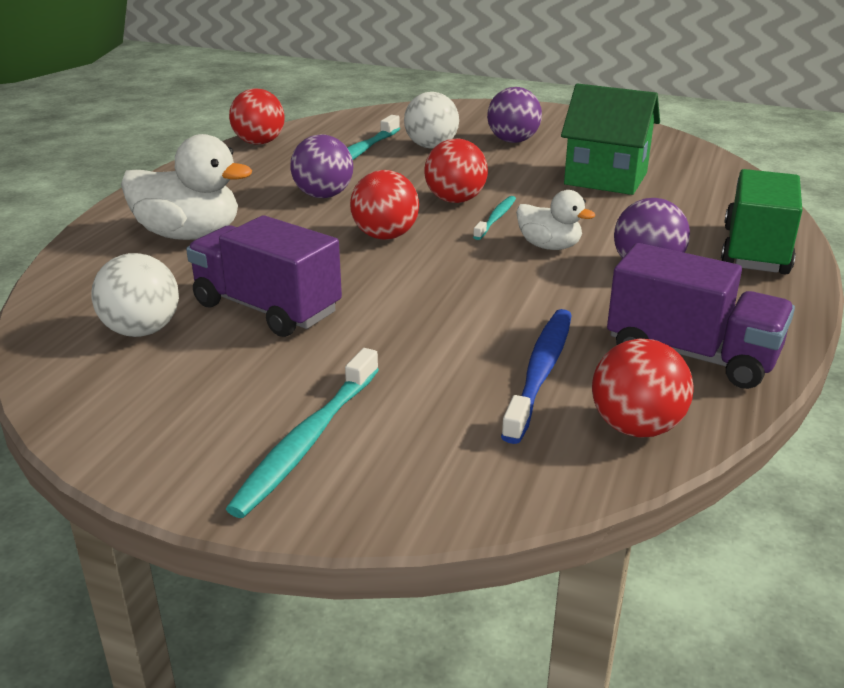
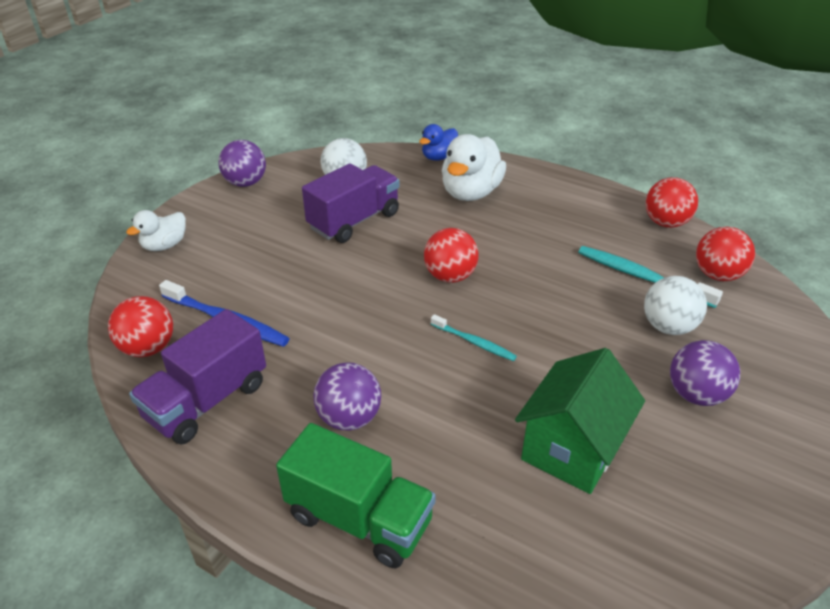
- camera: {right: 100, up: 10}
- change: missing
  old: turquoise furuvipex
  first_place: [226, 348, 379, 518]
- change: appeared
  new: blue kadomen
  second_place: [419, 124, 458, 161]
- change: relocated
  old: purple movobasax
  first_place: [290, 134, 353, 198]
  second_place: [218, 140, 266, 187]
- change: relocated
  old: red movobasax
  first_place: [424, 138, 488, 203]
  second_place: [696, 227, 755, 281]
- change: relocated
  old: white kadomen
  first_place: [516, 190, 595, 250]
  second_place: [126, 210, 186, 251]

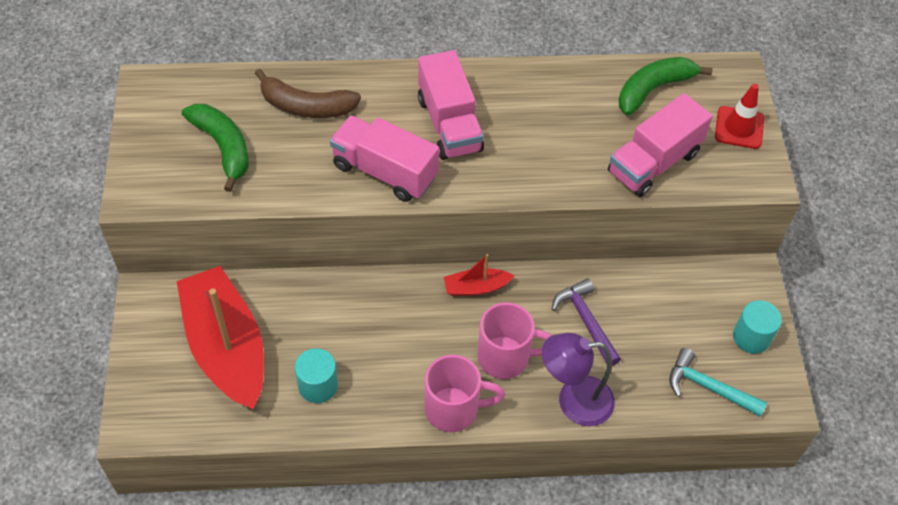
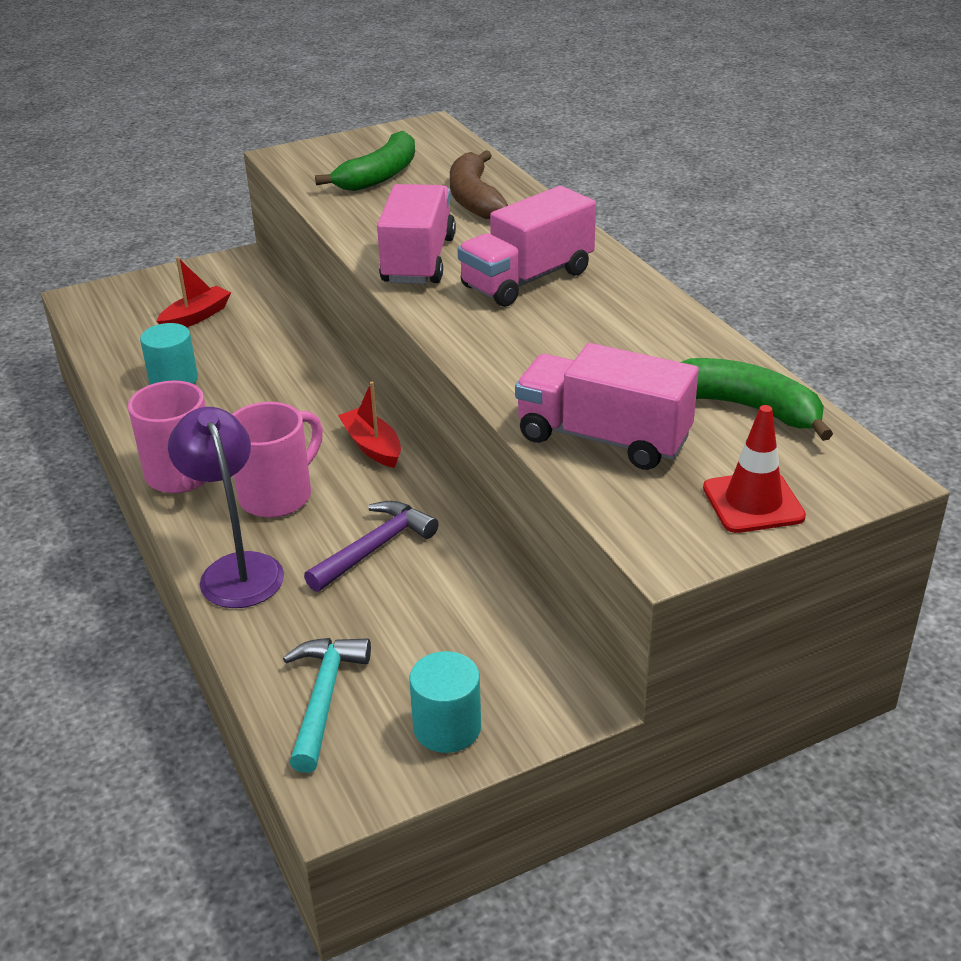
- camera: {right: 70, up: -20}
- change: spun
  old: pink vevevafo
  first_place: [477, 302, 552, 379]
  second_place: [232, 402, 323, 518]
  degrees: -120
- change: size
  old: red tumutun
  first_place: [177, 266, 264, 409]
  second_place: [157, 257, 231, 327]
  factor: 0.45

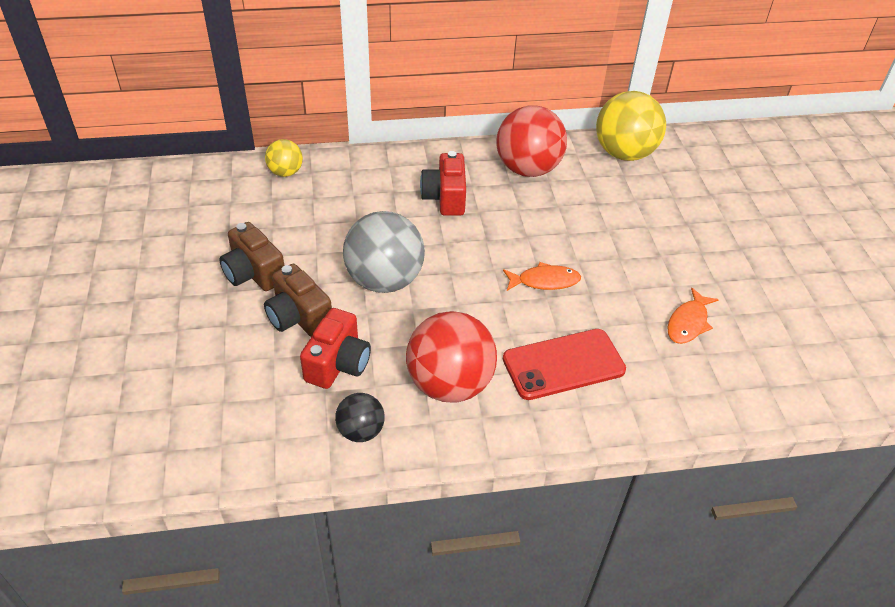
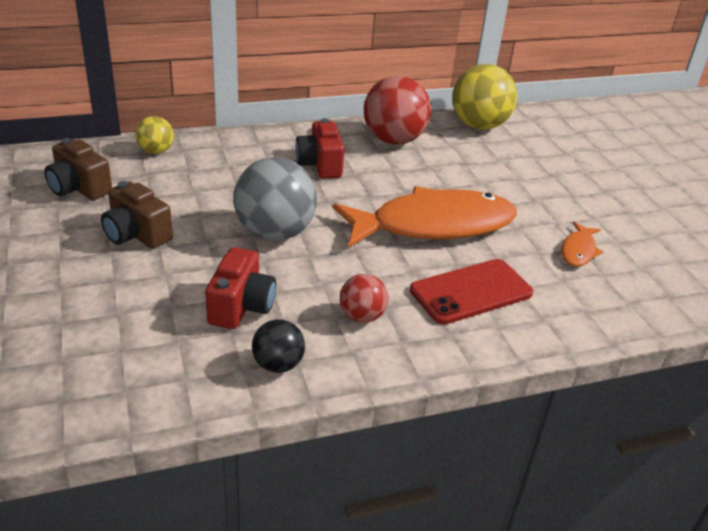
- camera: {right: -10, up: -10}
- change: relocated
  old: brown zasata
  first_place: [264, 264, 332, 337]
  second_place: [44, 138, 112, 200]
- change: size
  old: red movobasax
  first_place: [406, 311, 497, 402]
  second_place: [340, 274, 388, 323]
  factor: 0.52
- change: size
  old: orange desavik
  first_place: [503, 262, 581, 291]
  second_place: [333, 186, 517, 247]
  factor: 2.39

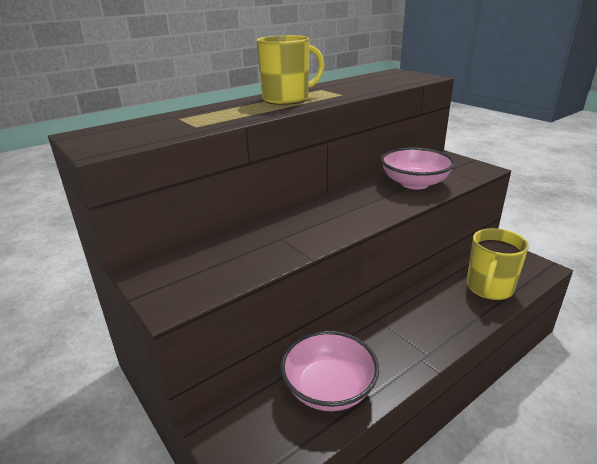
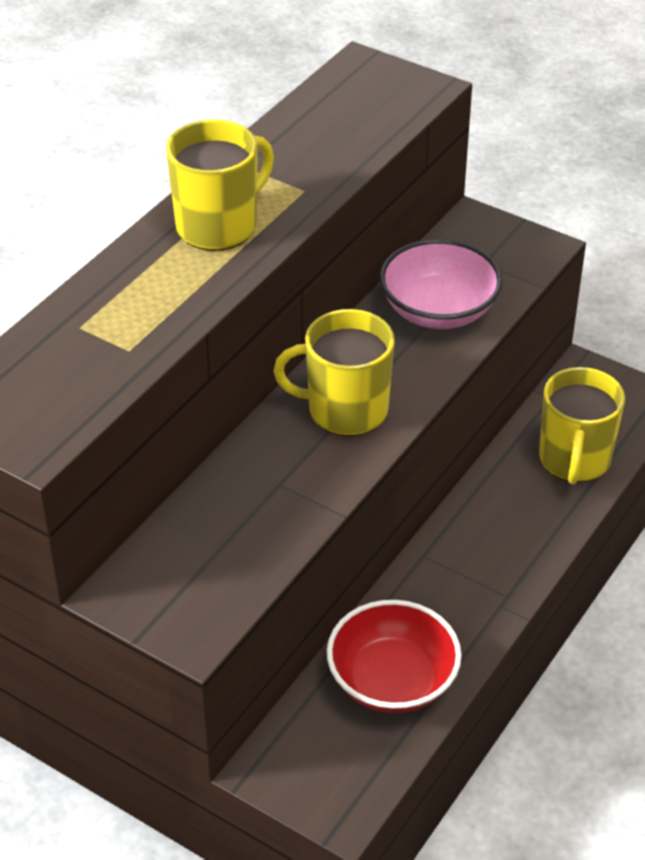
- camera: {right: -20, up: 15}
- change: appeared
  new: yellow vevevafo
  second_place: [274, 309, 395, 436]
- change: colour
  old: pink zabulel
  new: red zabulel
  first_place: [281, 331, 379, 411]
  second_place: [327, 600, 462, 713]

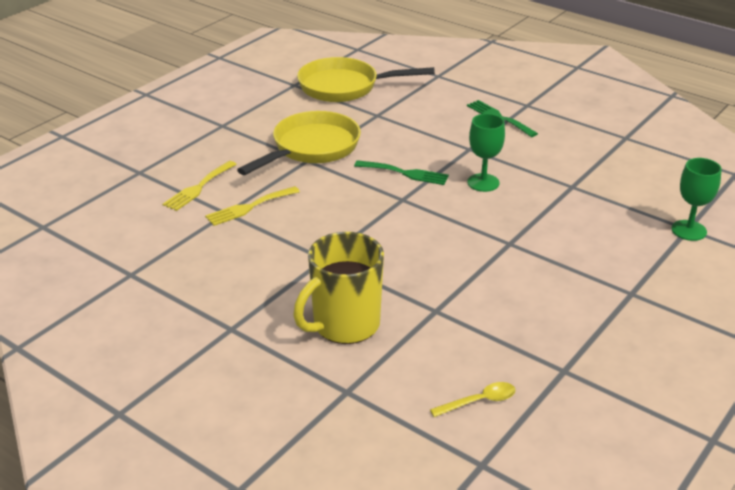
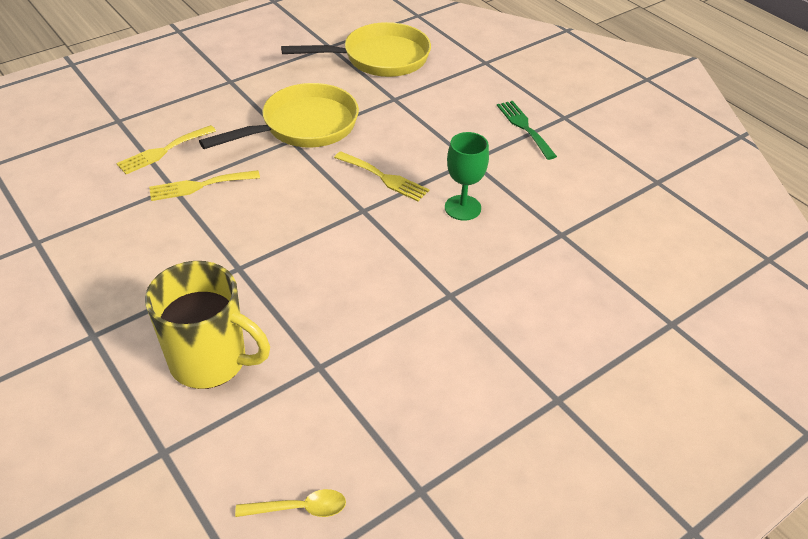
- camera: {right: 15, up: 10}
- change: missing
  old: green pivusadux
  first_place: [671, 158, 722, 241]
- change: colour
  old: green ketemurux
  new: yellow ketemurux
  first_place: [354, 160, 449, 185]
  second_place: [334, 151, 429, 201]
- change: spun
  old: yellow vevevafo
  first_place: [293, 232, 384, 344]
  second_place: [145, 261, 270, 389]
  degrees: -135
- change: spun
  old: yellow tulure
  first_place: [297, 57, 435, 102]
  second_place: [281, 22, 431, 77]
  degrees: 150

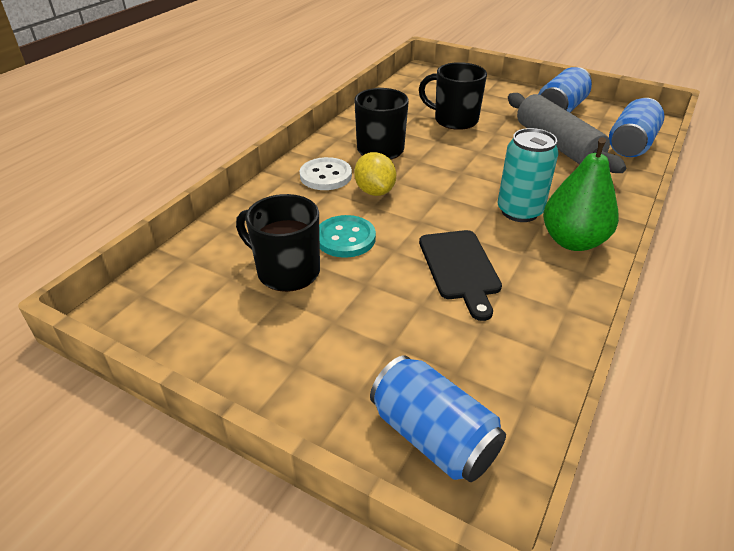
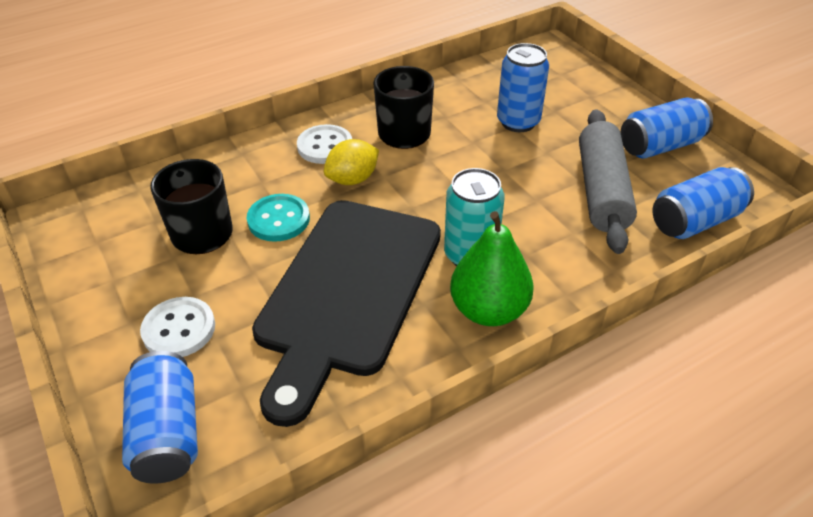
- camera: {right: 30, up: 5}
- change: appeared
  new: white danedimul
  second_place: [140, 297, 215, 357]
- change: exchanged
  old: black vevevafo
  new: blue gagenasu
  first_place: [419, 62, 487, 130]
  second_place: [497, 43, 549, 132]
- change: spun
  old: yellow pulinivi
  first_place: [354, 152, 396, 196]
  second_place: [324, 139, 379, 185]
  degrees: 45
- change: size
  old: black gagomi
  first_place: [419, 230, 502, 321]
  second_place: [252, 200, 441, 427]
  factor: 2.01

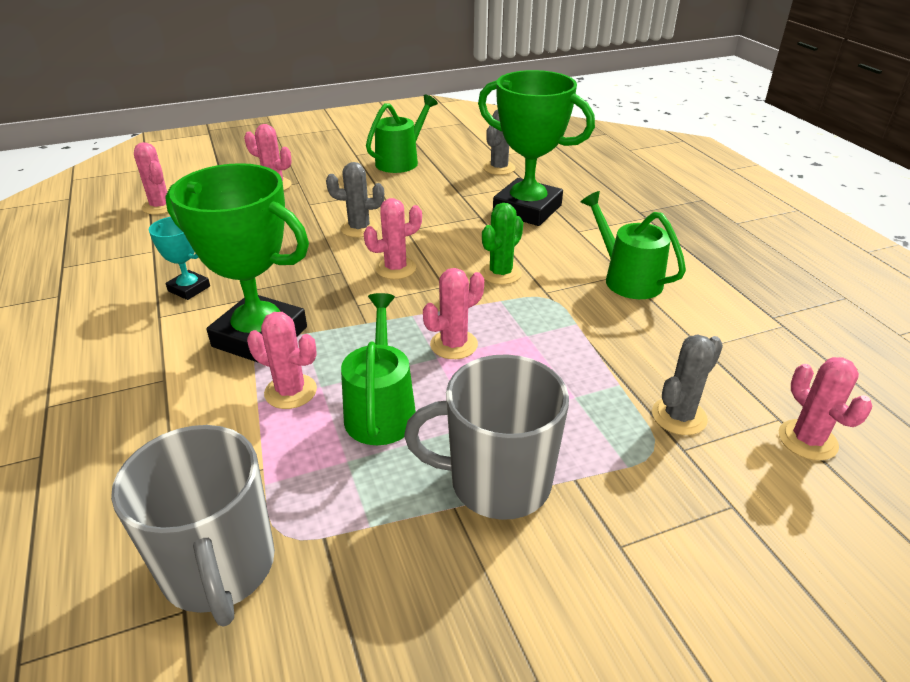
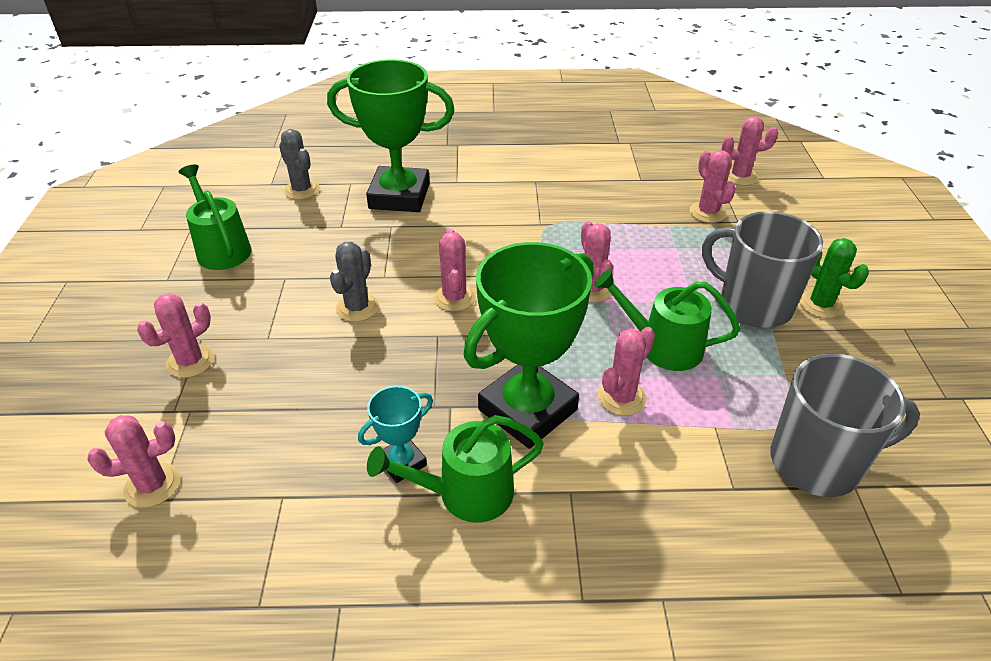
- camera: {right: -70, up: 5}
- change: relocated
  old: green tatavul
  first_place: [480, 203, 523, 285]
  second_place: [799, 238, 869, 318]
- change: relocated
  old: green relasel
  first_place: [581, 191, 686, 299]
  second_place: [367, 415, 544, 523]
- change: colour
  old: grey tatavul
  new: pink tatavul
  first_place: [652, 334, 723, 435]
  second_place: [690, 150, 736, 223]
- change: spun
  old: grey vevevafo
  first_place: [404, 354, 569, 520]
  second_place: [702, 211, 823, 328]
  degrees: 105
- change: spun
  old: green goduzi
  first_place: [478, 70, 595, 226]
  second_place: [327, 60, 455, 212]
  degrees: 45

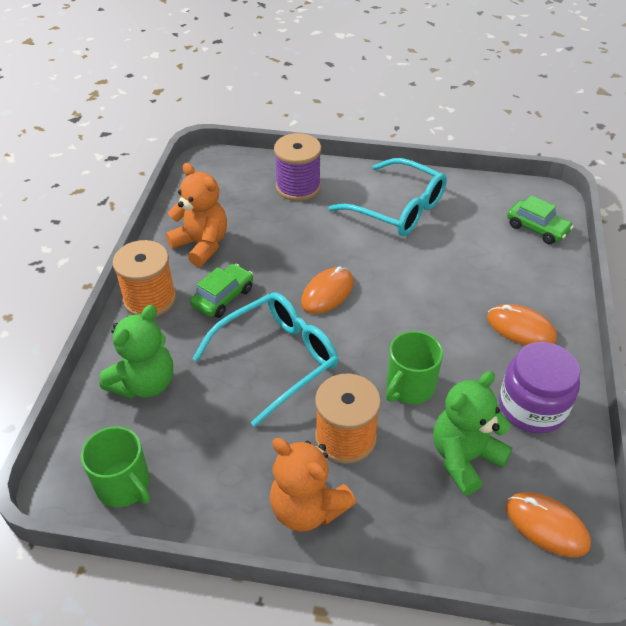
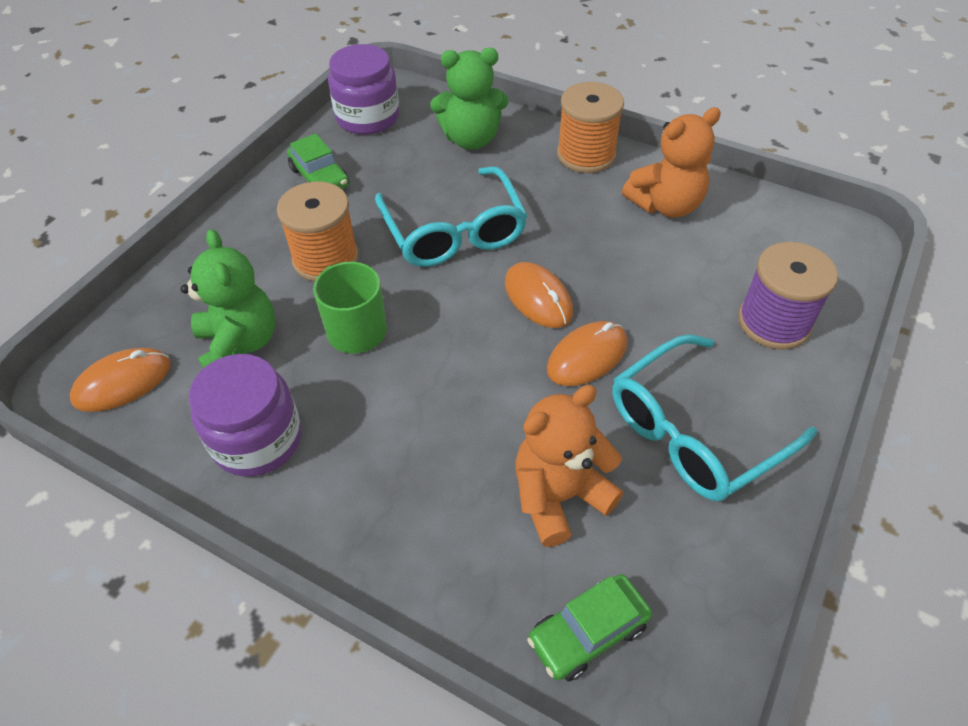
- camera: {right: 110, up: 5}
- change: relocated
  old: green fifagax
  first_place: [190, 264, 253, 318]
  second_place: [287, 133, 349, 189]
- change: relocated
  old: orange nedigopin
  first_place: [270, 438, 356, 532]
  second_place: [515, 385, 623, 547]
- change: relocated
  old: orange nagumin
  first_place: [487, 304, 557, 345]
  second_place: [547, 321, 628, 386]
- change: exchanged
  old: green vevevafo
  new: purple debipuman
  first_place: [81, 427, 150, 507]
  second_place: [328, 44, 399, 135]
- change: spun
  old: green nedigopin
  first_place: [100, 305, 173, 399]
  second_place: [430, 48, 509, 149]
  degrees: -60

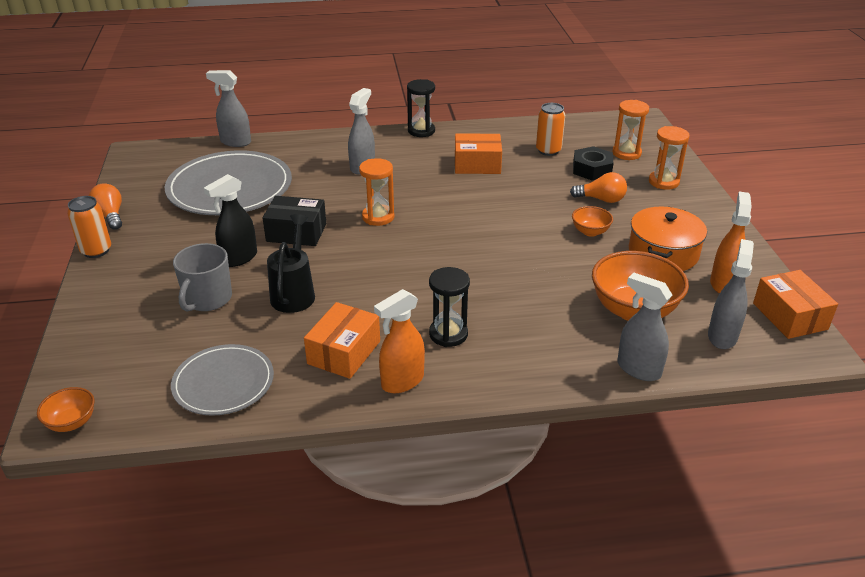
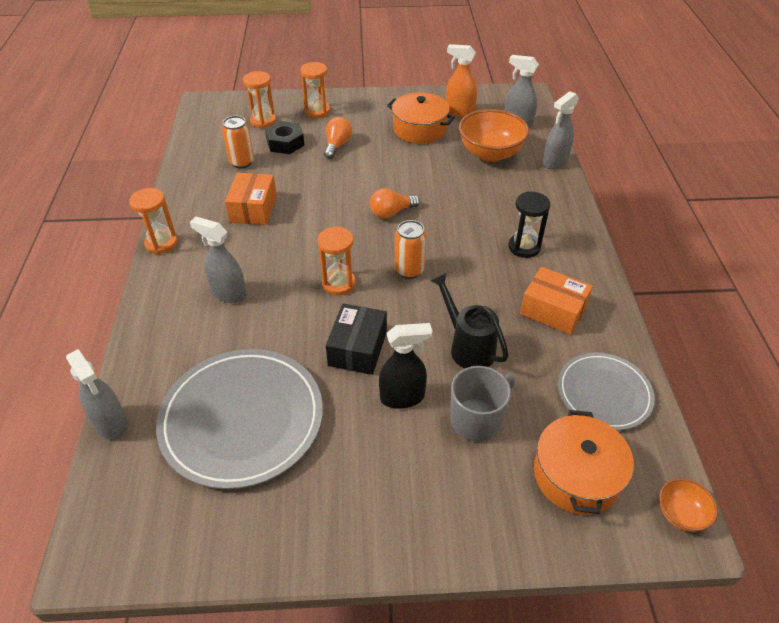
- camera: {right: -85, up: 10}
- change: missing
  old: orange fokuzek
  first_place: [374, 289, 425, 393]
- change: missing
  old: orange zabulel
  first_place: [572, 206, 613, 237]
- change: missing
  old: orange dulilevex
  first_place: [753, 270, 838, 339]
- change: appeared
  new: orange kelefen
  second_place: [534, 410, 634, 515]
- change: relocated
  old: orange gagenasu
  first_place: [67, 196, 111, 258]
  second_place: [395, 220, 426, 279]
- change: relocated
  old: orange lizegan
  first_place: [89, 183, 122, 230]
  second_place: [370, 188, 420, 218]
- change: colour
  old: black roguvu
  new: orange roguvu
  first_place: [407, 79, 435, 137]
  second_place: [129, 188, 178, 254]
- change: spun
  old: grey vevevafo
  first_place: [173, 243, 232, 312]
  second_place: [450, 366, 515, 441]
  degrees: -60
- change: spun
  old: black fokuzek
  first_place: [204, 174, 257, 267]
  second_place: [379, 323, 432, 409]
  degrees: -60
- change: spun
  old: grey fokuzek
  first_place: [206, 70, 251, 147]
  second_place: [66, 349, 128, 440]
  degrees: -60
- change: spun
  old: black relasel
  first_place: [267, 214, 315, 313]
  second_place: [430, 272, 509, 368]
  degrees: 45

